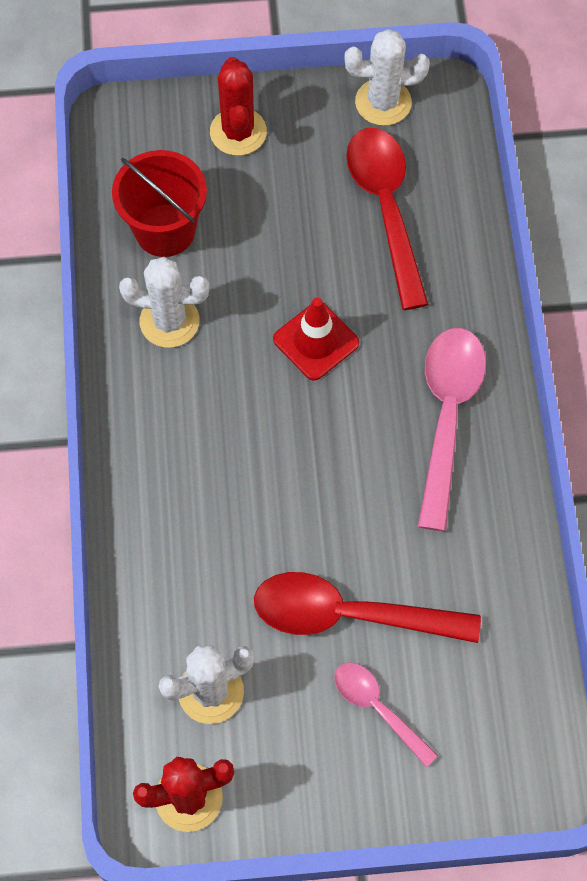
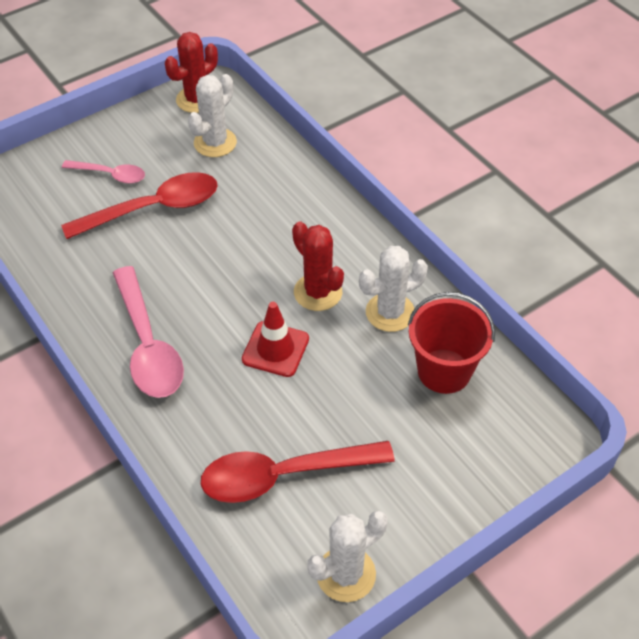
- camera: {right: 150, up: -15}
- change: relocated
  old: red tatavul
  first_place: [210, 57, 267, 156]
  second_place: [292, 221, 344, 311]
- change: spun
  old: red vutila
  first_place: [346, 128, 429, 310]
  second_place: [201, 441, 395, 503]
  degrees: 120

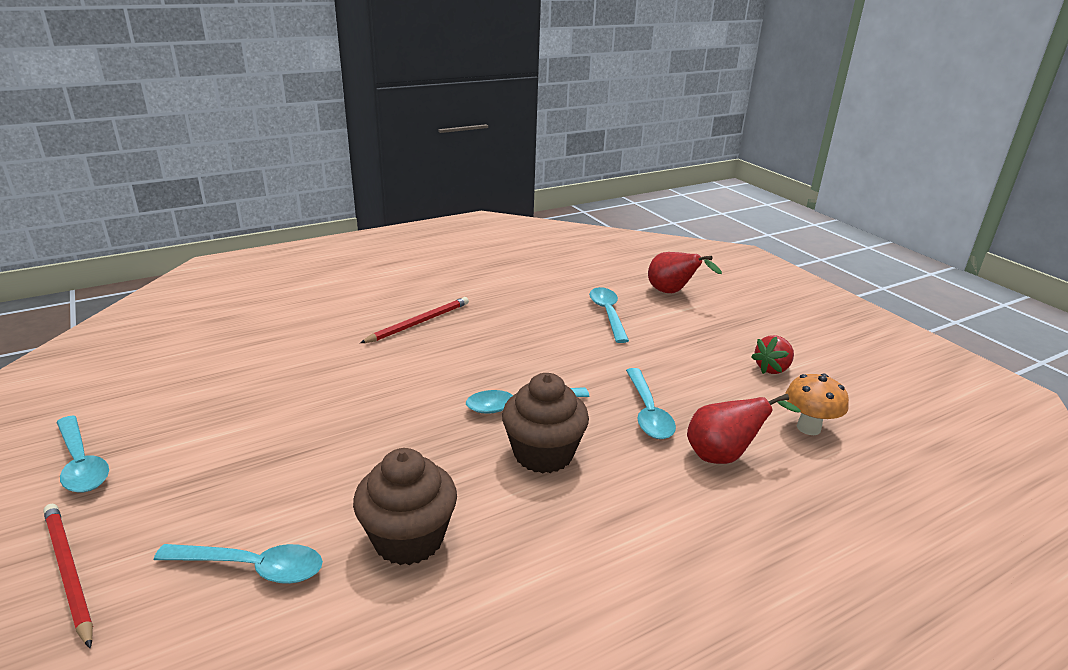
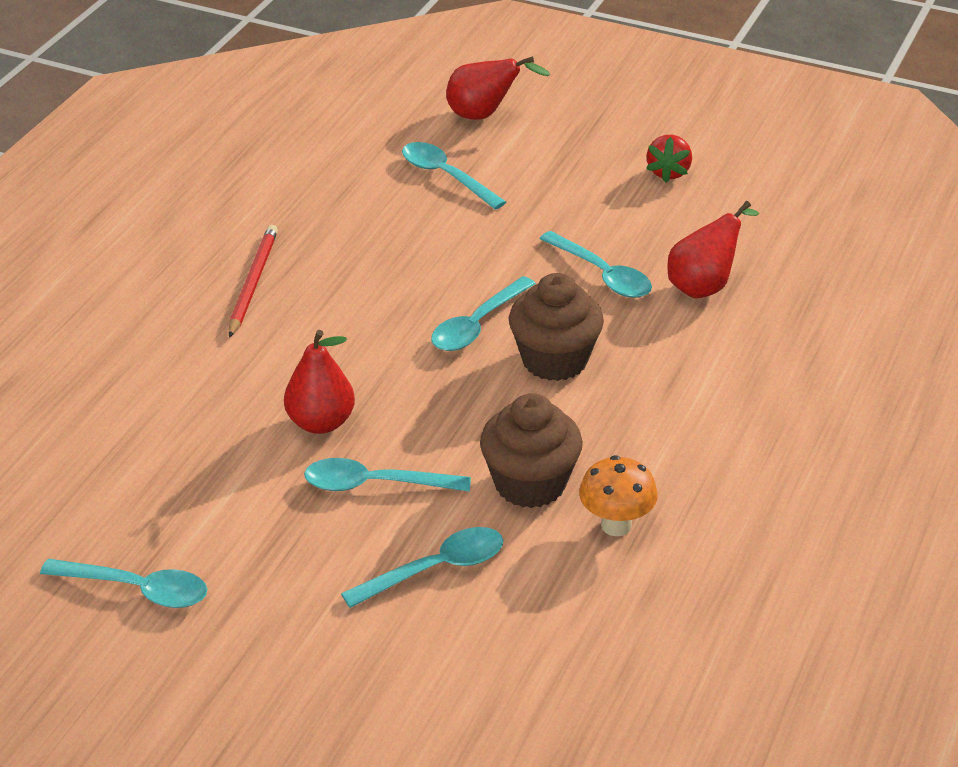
- camera: {right: -35, up: 10}
- change: missing
  old: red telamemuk
  first_place: [43, 504, 93, 648]
- change: appeared
  new: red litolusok
  second_place: [284, 330, 355, 434]
- change: appeared
  new: turquoise vutila
  second_place: [304, 458, 471, 492]
- change: relocated
  old: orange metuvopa
  first_place: [785, 373, 849, 435]
  second_place: [579, 455, 658, 536]

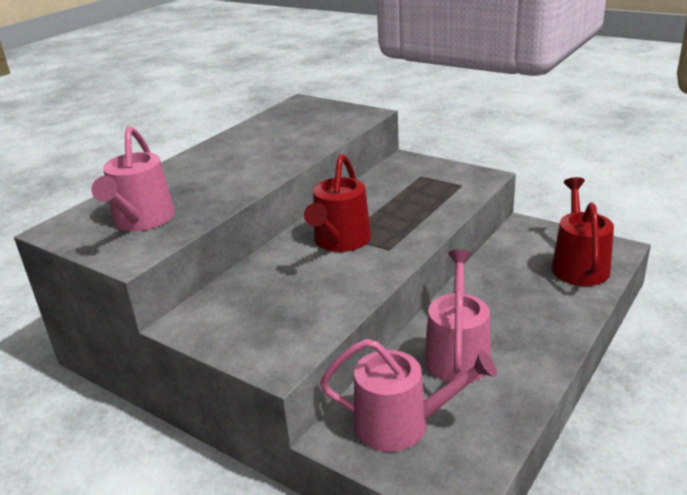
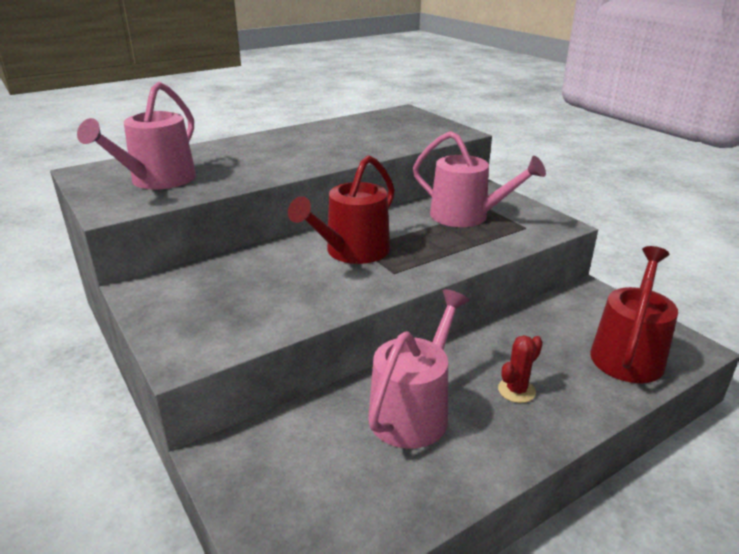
- camera: {right: 20, up: 0}
- change: appeared
  new: red tatavul
  second_place: [498, 335, 543, 403]
- change: relocated
  old: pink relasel
  first_place: [320, 339, 497, 452]
  second_place: [413, 131, 546, 227]

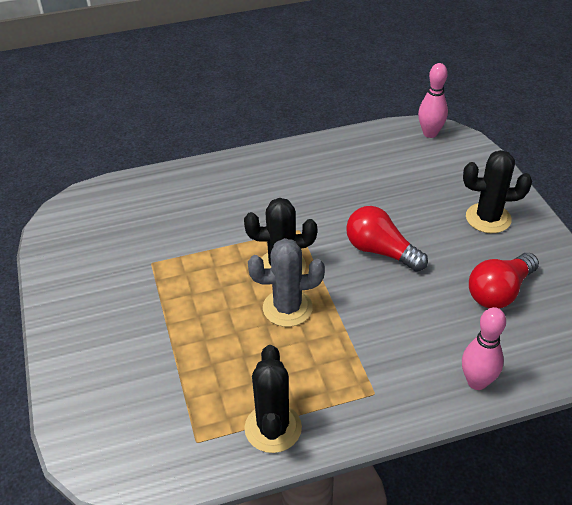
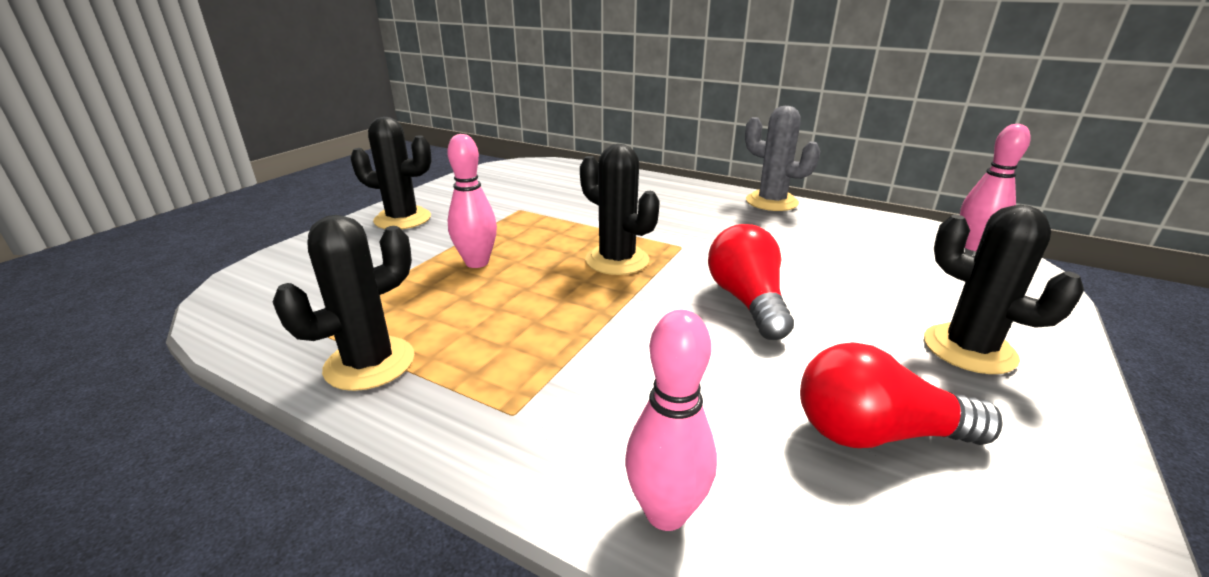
- camera: {right: 45, up: -15}
- change: appeared
  new: black tatavul
  second_place: [350, 117, 432, 229]
- change: appeared
  new: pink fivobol
  second_place: [447, 134, 497, 268]
- change: relocated
  old: grey tatavul
  first_place: [248, 238, 325, 327]
  second_place: [745, 106, 820, 211]

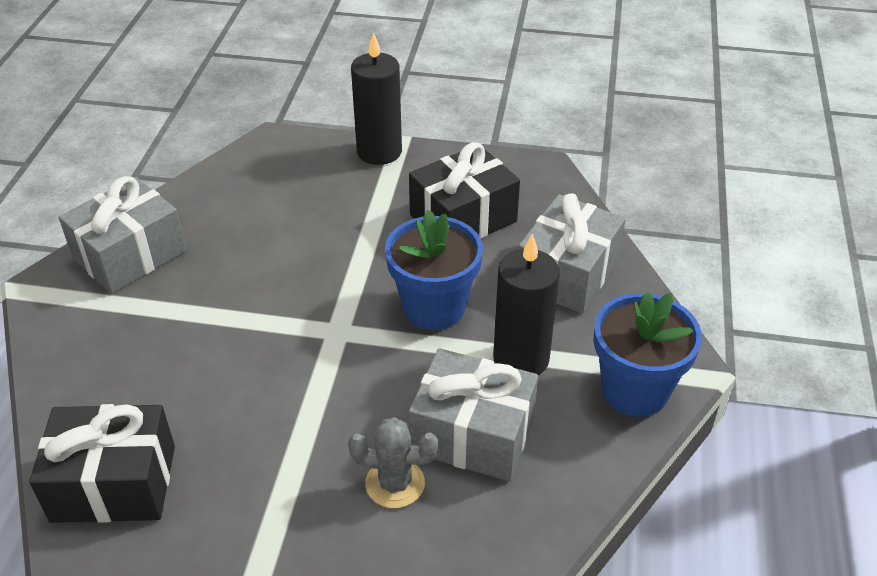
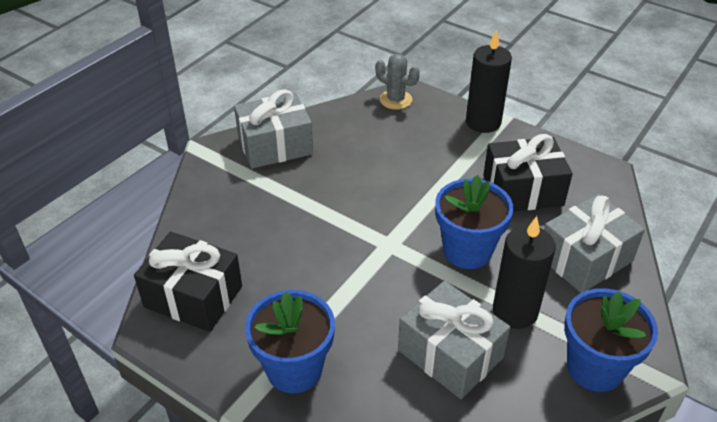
- camera: {right: 25, up: 0}
- change: appeared
  new: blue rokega
  second_place: [245, 290, 335, 393]
- change: relocated
  old: grey tatavul
  first_place: [348, 417, 438, 508]
  second_place: [375, 54, 420, 110]

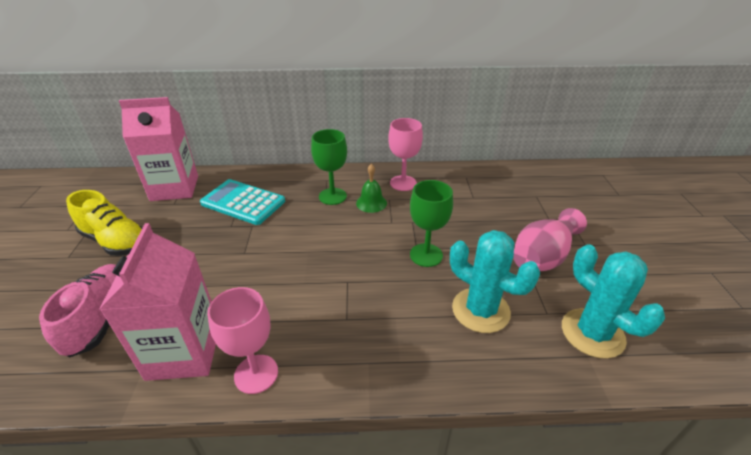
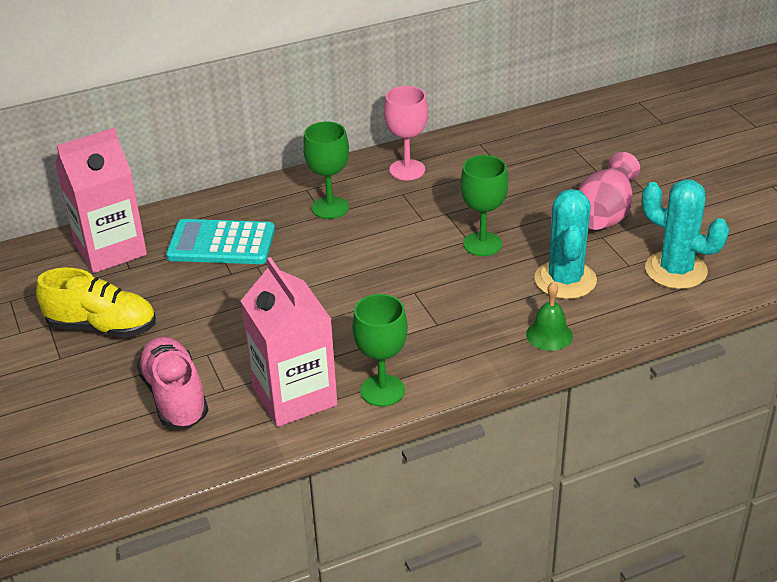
- camera: {right: -20, up: 0}
- change: relocated
  old: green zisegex
  first_place: [356, 164, 387, 213]
  second_place: [526, 282, 573, 351]
- change: colour
  old: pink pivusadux
  new: green pivusadux
  first_place: [207, 287, 278, 394]
  second_place: [352, 294, 408, 407]
- change: spun
  old: turquoise tatavul
  first_place: [450, 230, 540, 333]
  second_place: [535, 189, 597, 299]
  degrees: 75

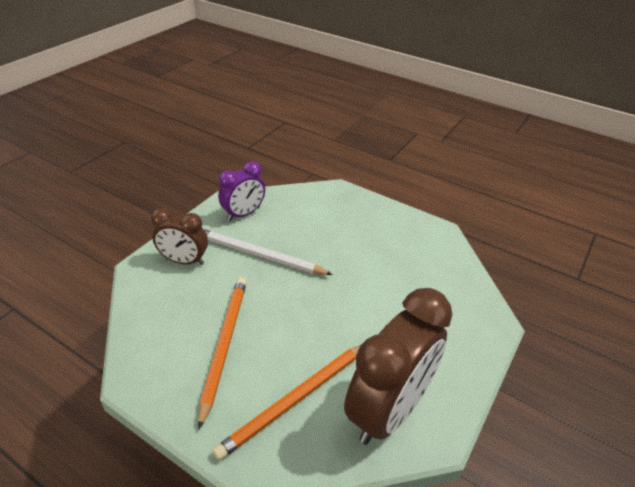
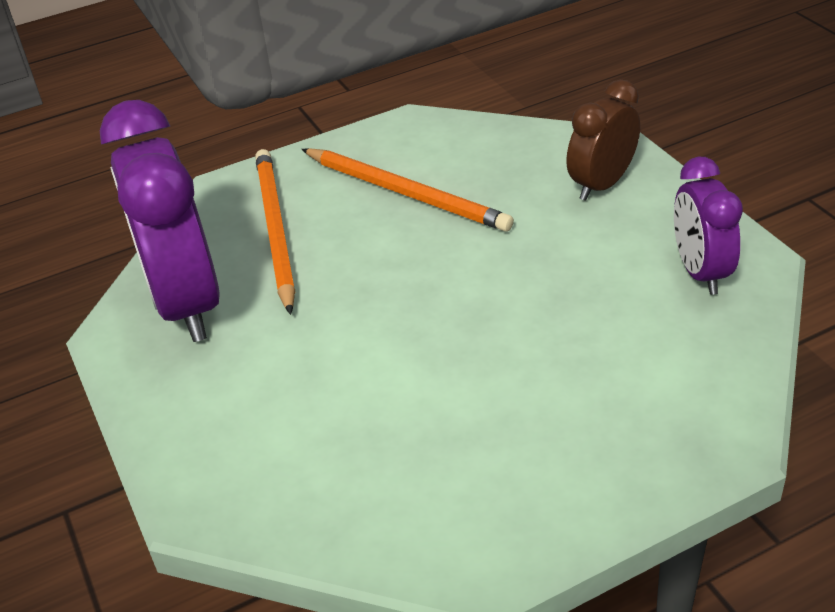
- camera: {right: 125, up: 0}
- change: missing
  old: white telamemuk
  first_place: [204, 229, 333, 275]
- change: colour
  old: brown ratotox
  new: purple ratotox
  first_place: [344, 288, 452, 445]
  second_place: [100, 100, 220, 342]

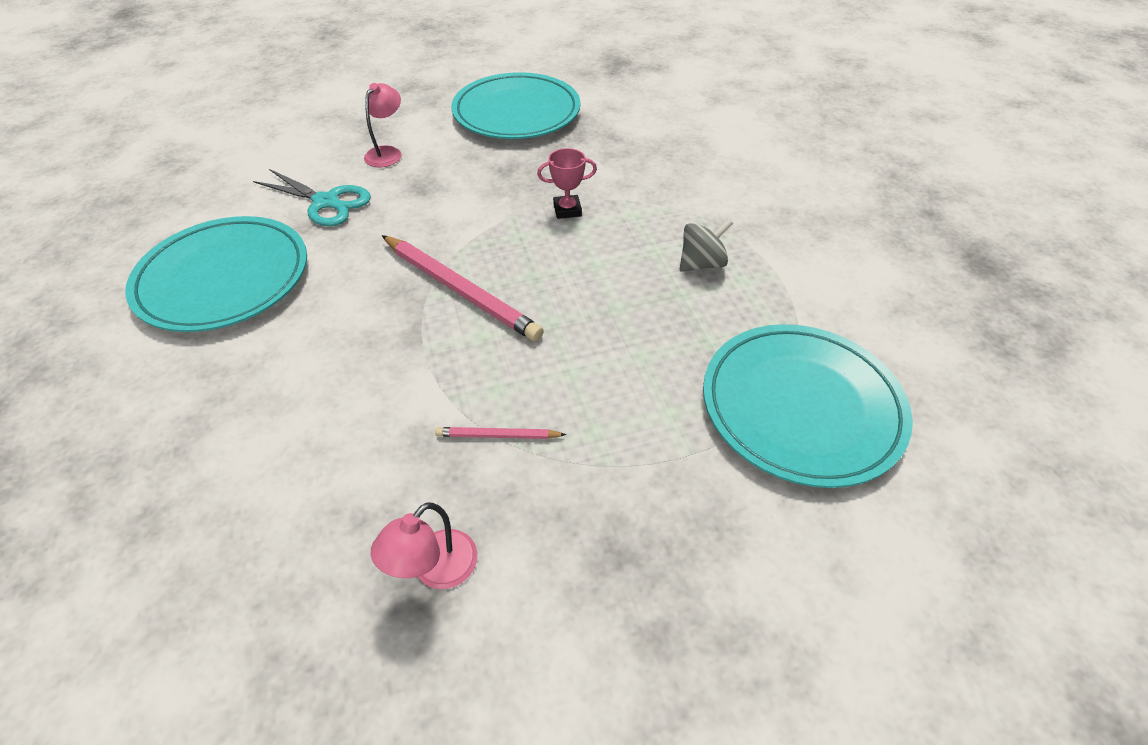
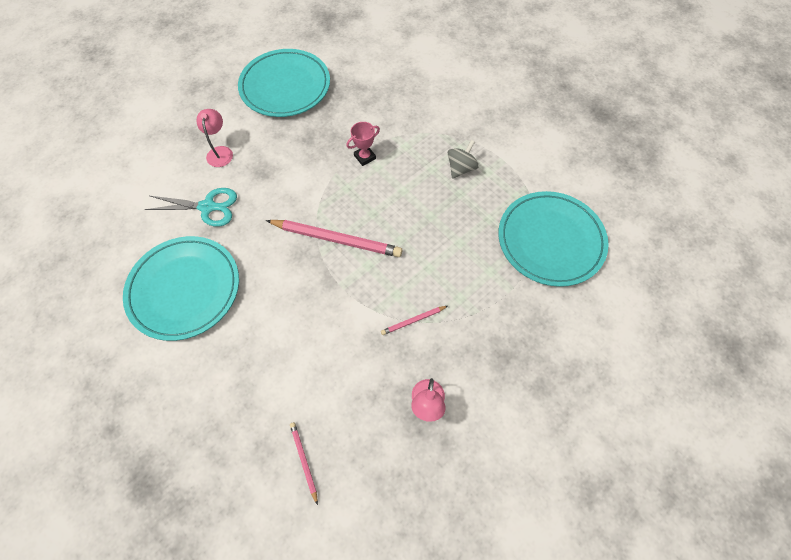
- camera: {right: -25, up: 15}
- change: appeared
  new: pink telamemuk
  second_place: [290, 422, 318, 505]

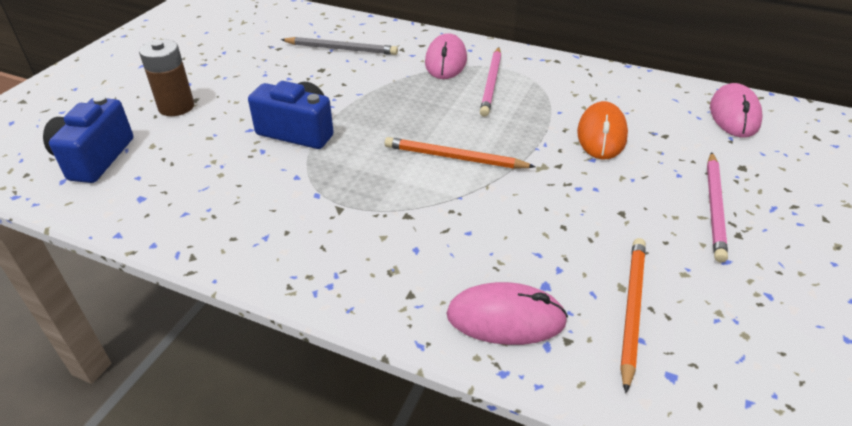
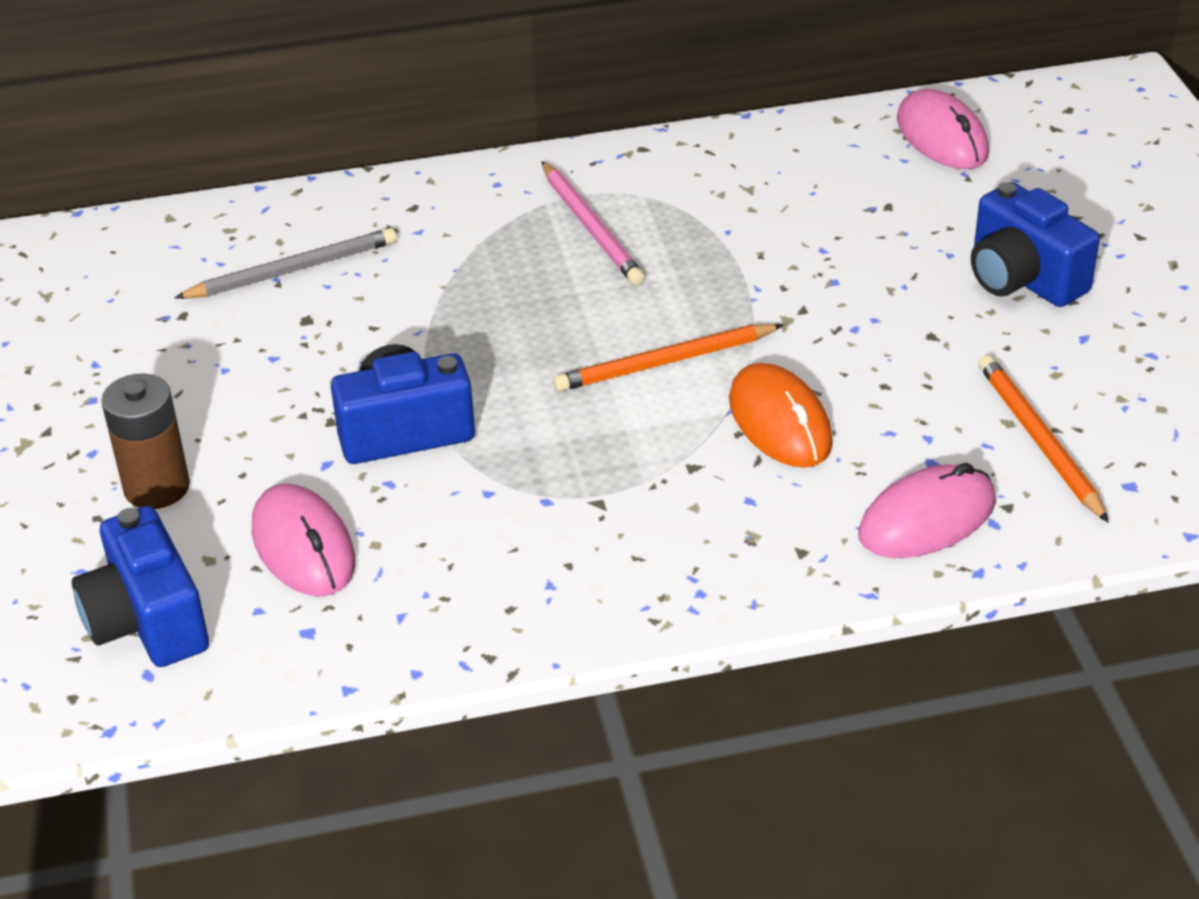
- camera: {right: -35, up: 0}
- change: relocated
  old: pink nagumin
  first_place: [425, 33, 467, 79]
  second_place: [252, 484, 355, 597]
- change: relocated
  old: orange nagumin
  first_place: [577, 101, 628, 159]
  second_place: [729, 363, 833, 468]
- change: exchanged
  old: pink telamemuk
  new: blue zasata
  first_place: [707, 152, 728, 263]
  second_place: [971, 182, 1100, 307]

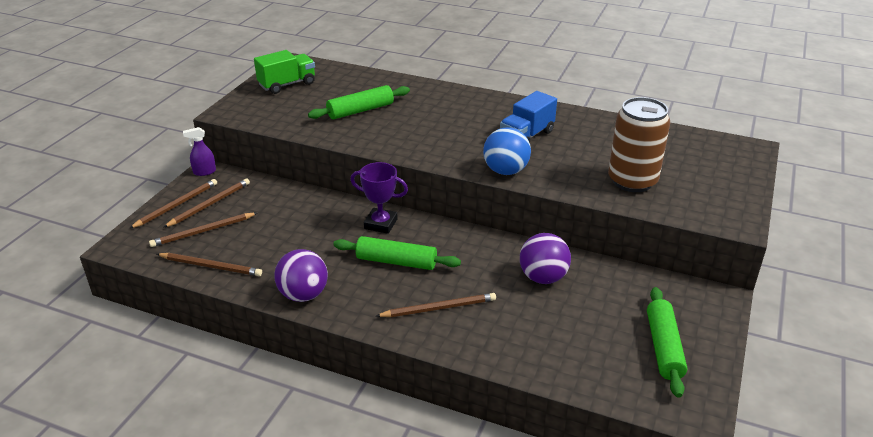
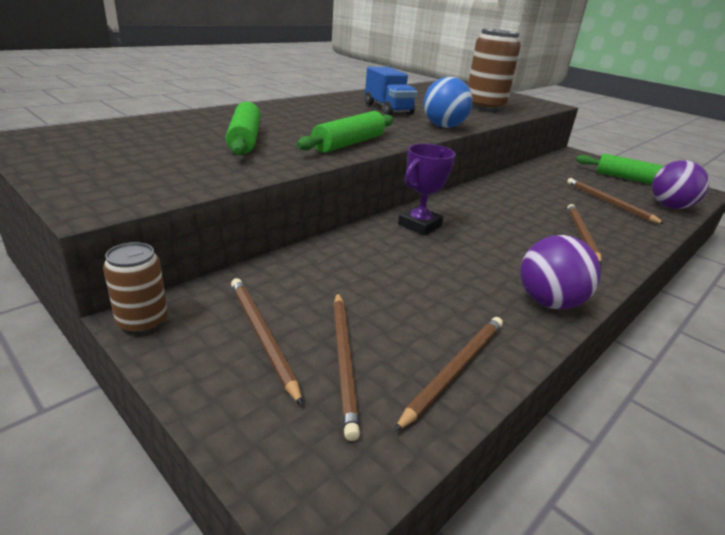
- camera: {right: -70, up: -5}
- change: missing
  old: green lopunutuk
  first_place: [254, 50, 315, 94]
- change: relocated
  old: brown telamemuk
  first_place: [129, 179, 217, 229]
  second_place: [567, 178, 665, 224]
- change: relocated
  old: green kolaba
  first_place: [333, 236, 461, 270]
  second_place: [296, 111, 394, 153]
- change: relocated
  old: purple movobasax
  first_place: [520, 233, 571, 284]
  second_place: [652, 160, 709, 209]
- change: exchanged
  old: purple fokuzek
  new: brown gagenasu
  first_place: [183, 127, 216, 176]
  second_place: [103, 242, 168, 334]

